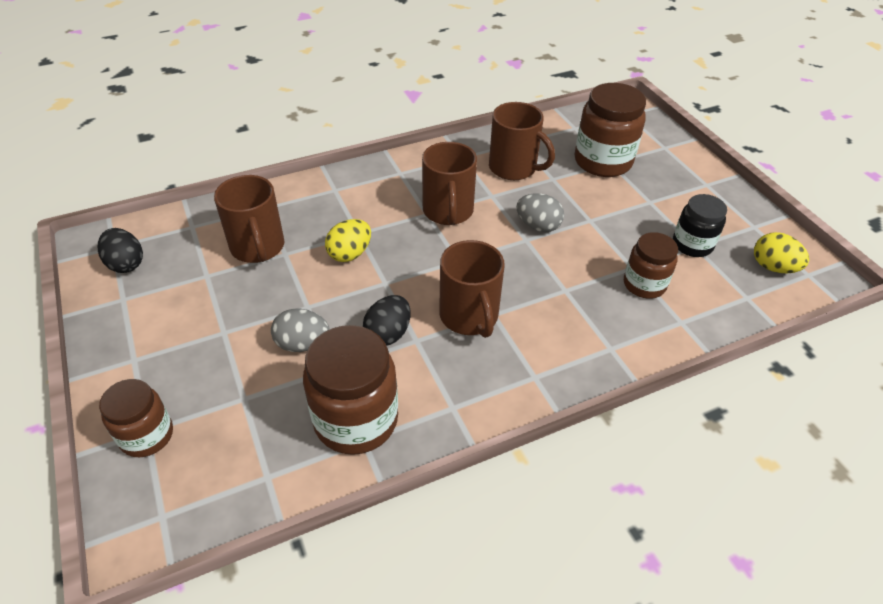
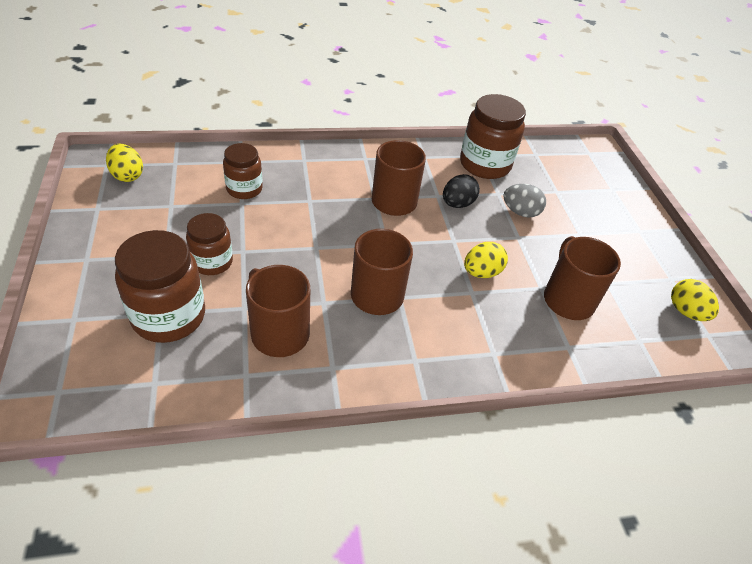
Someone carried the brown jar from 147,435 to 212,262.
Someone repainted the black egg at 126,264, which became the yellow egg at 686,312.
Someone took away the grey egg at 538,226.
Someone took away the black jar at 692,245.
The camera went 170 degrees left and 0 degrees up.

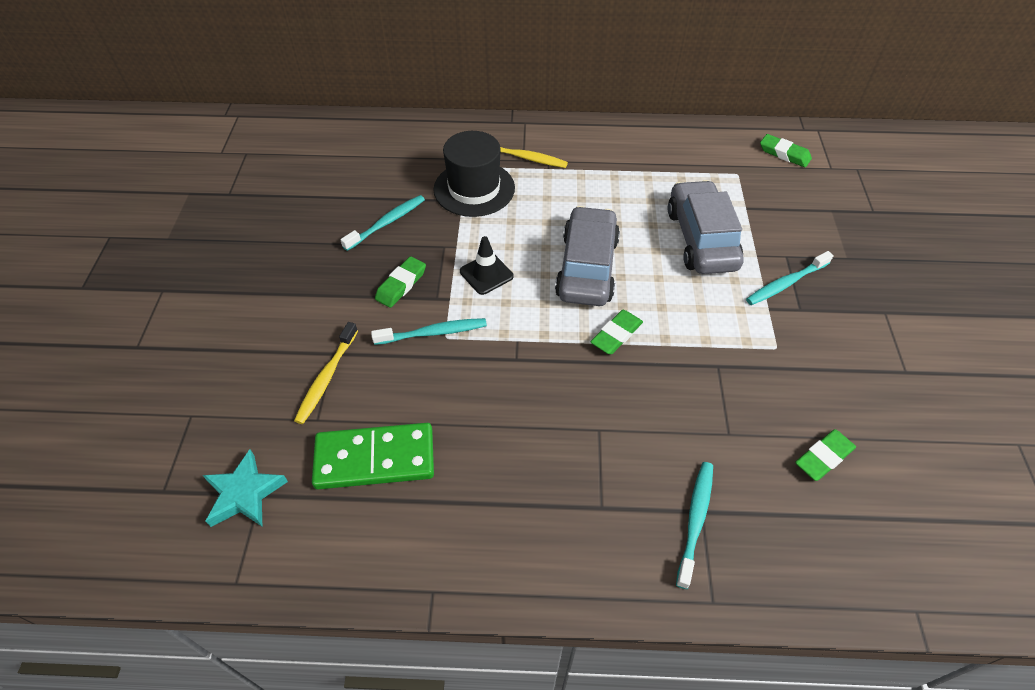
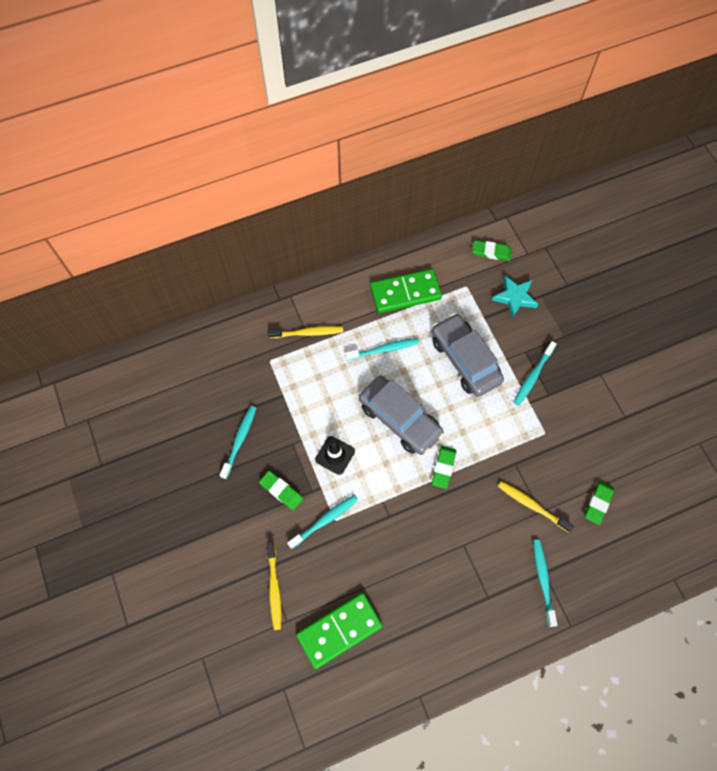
Someone rotated the green eraser at 401,285 by 60 degrees counterclockwise.
Someone put down the turquoise toothbrush at 384,349.
Someone rotated the grey car at 587,267 by 150 degrees clockwise.
Someone put down the green domino at 405,292.
Someone carried the turquoise star from 244,494 to 515,298.
Someone put down the yellow toothbrush at 532,505.
Someone took away the black hat at 474,189.
The camera went 25 degrees left and 15 degrees up.

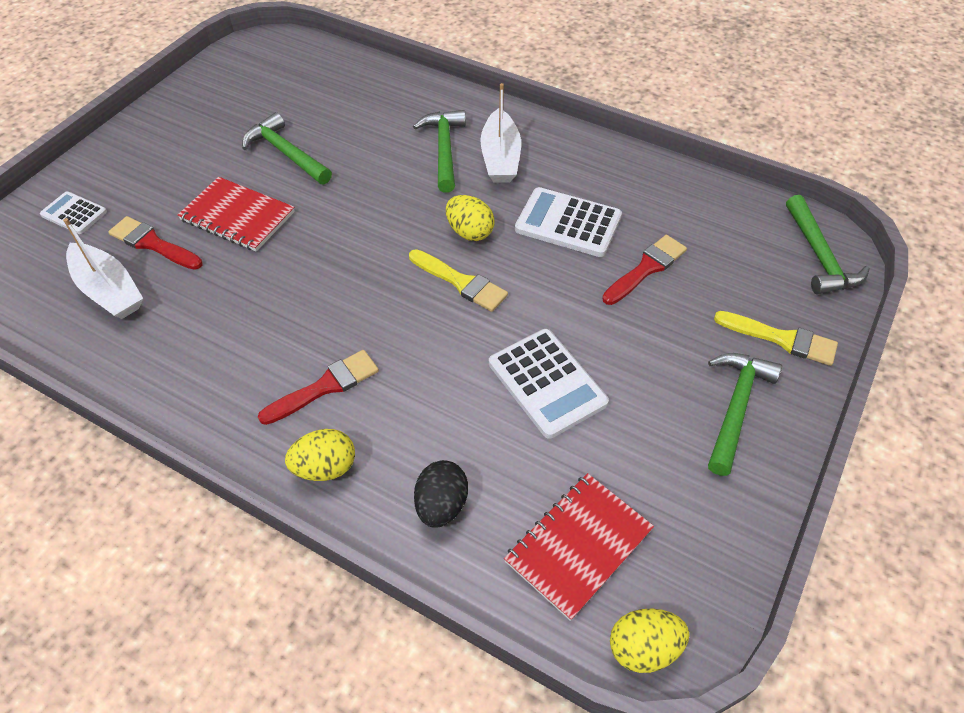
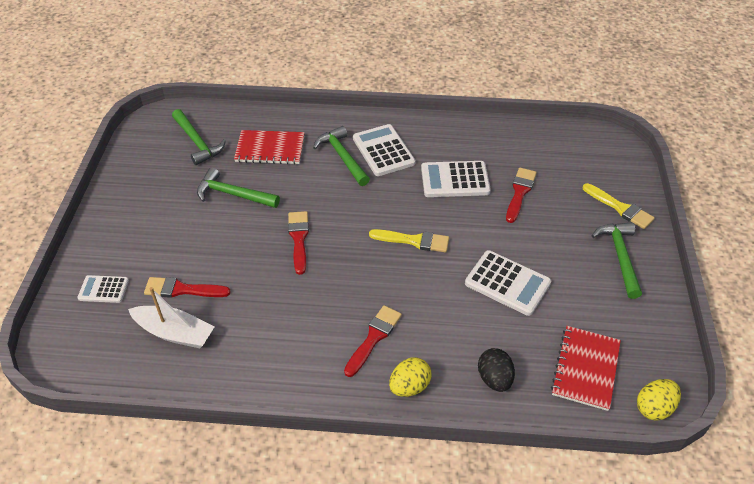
Someone carried the green hammer from 819,256 to 197,142.
Someone carried the red notebook from 237,216 to 270,149.
Someone put down the red brush at 299,239.
Someone swapped the white boat at 500,157 for the white calculator at 383,151.
Someone rotated the yellow brush at 781,339 by 45 degrees clockwise.
Someone took away the yellow egg at 469,232.
The camera went 25 degrees left and 5 degrees down.

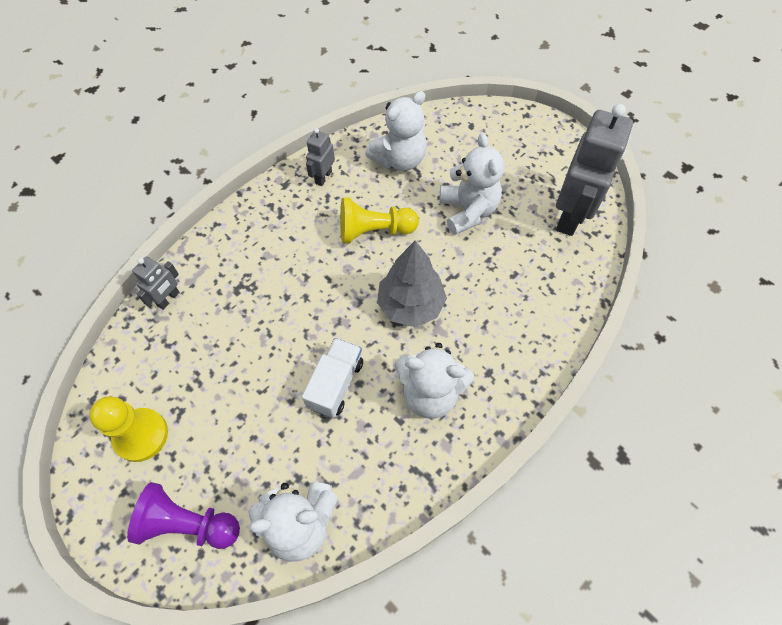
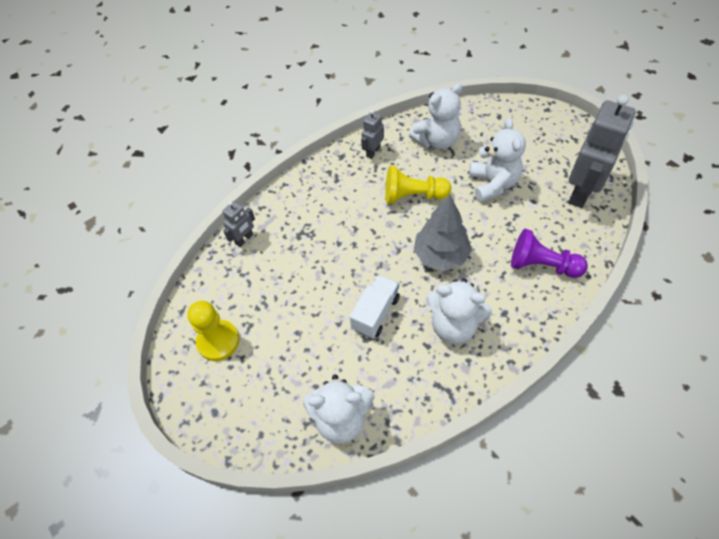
Someone carried the purple pawn from 188,524 to 542,265.
The camera went 10 degrees right and 5 degrees down.

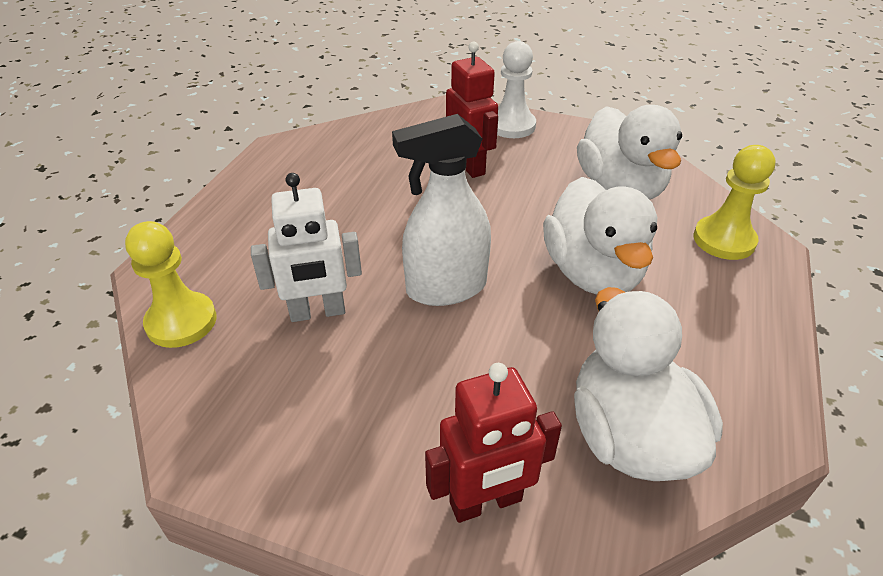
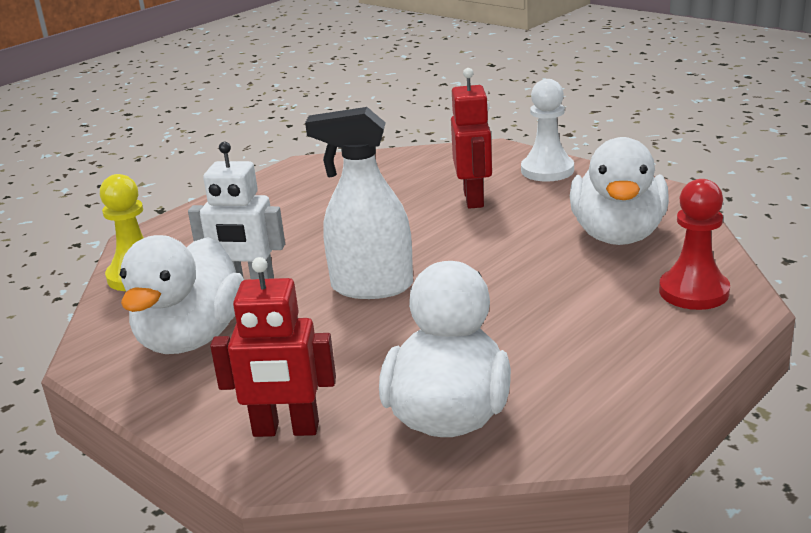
Someone carried the white duck from 592,273 to 191,338.
Someone repainted the yellow pawn at 724,240, which became the red pawn at 693,292.
The camera went 25 degrees right and 15 degrees down.

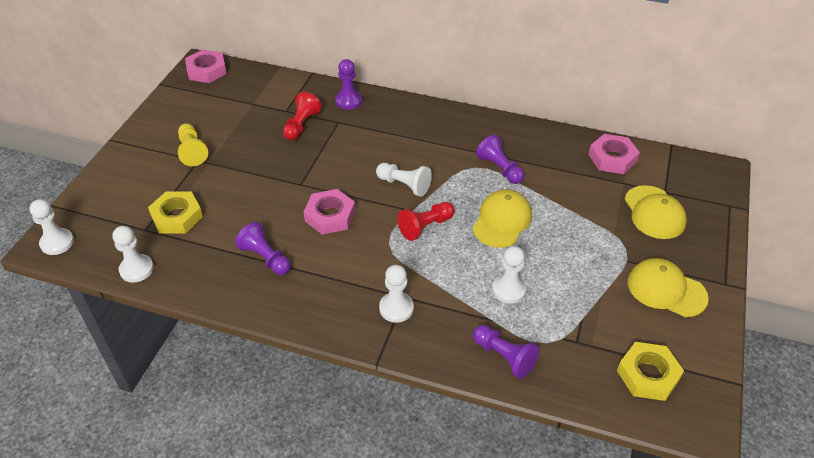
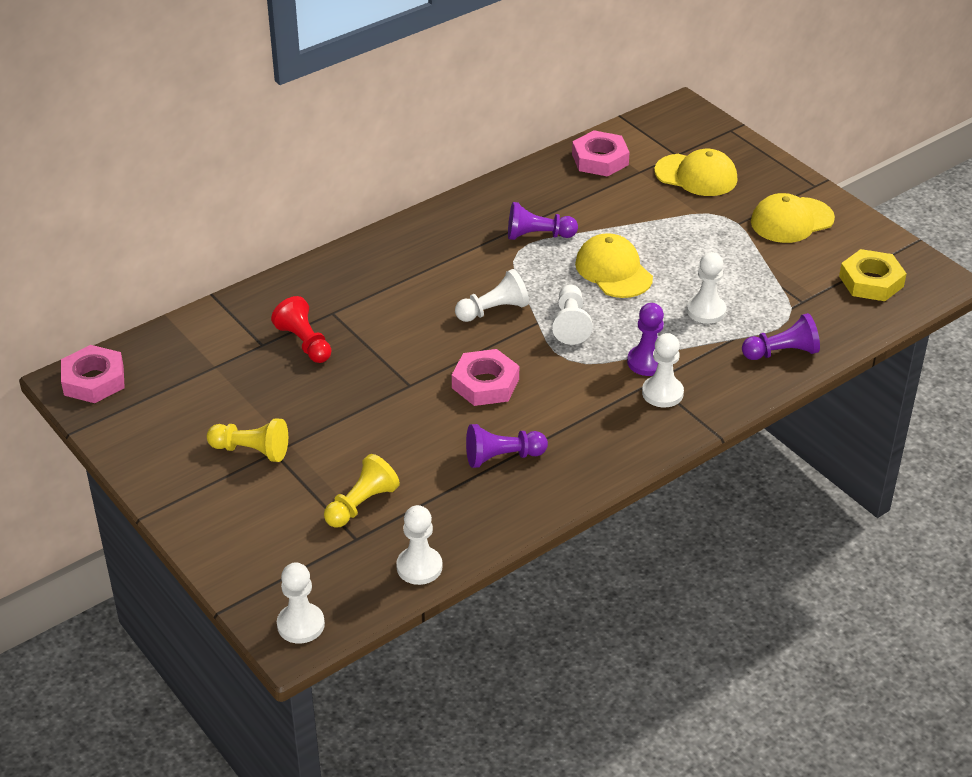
Someone swapped the yellow nut at 177,217 for the yellow pawn at 361,504.
Someone repainted the red pawn at 425,227, which became the white pawn at 570,324.
Someone carried the purple pawn from 348,101 to 647,362.
The camera went 55 degrees left and 5 degrees down.

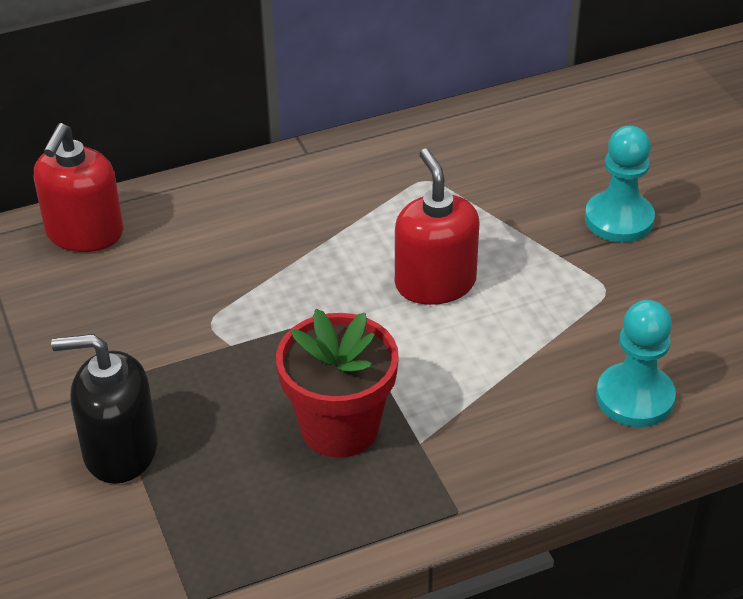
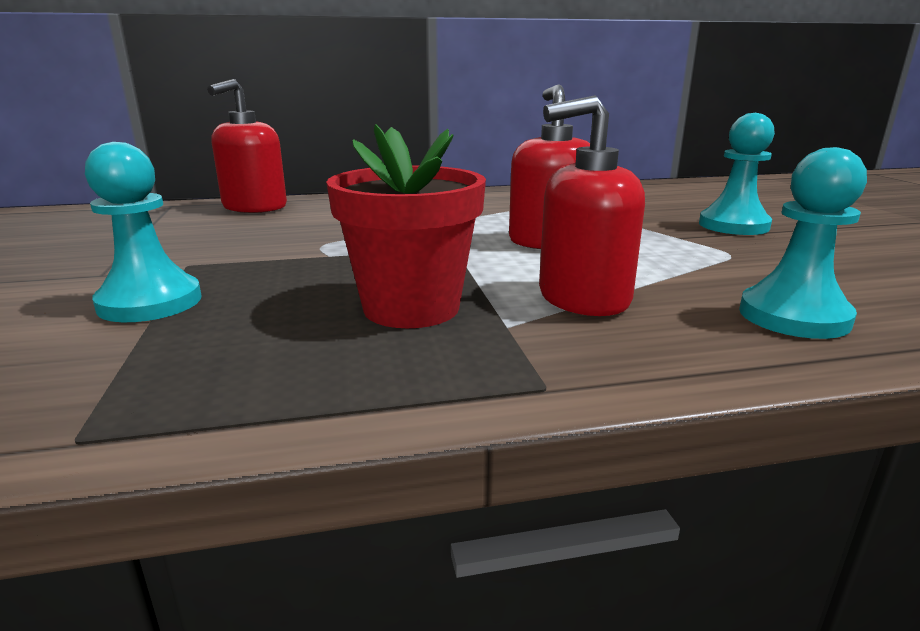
Someone swapped the black soap dispenser at 120,450 for the turquoise pawn at 150,302.
Someone put down the red soap dispenser at 583,298.
The camera went 10 degrees right and 20 degrees down.

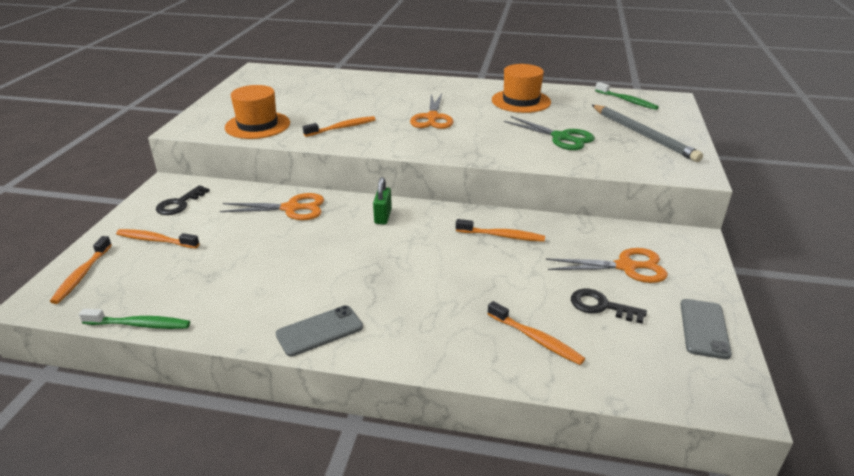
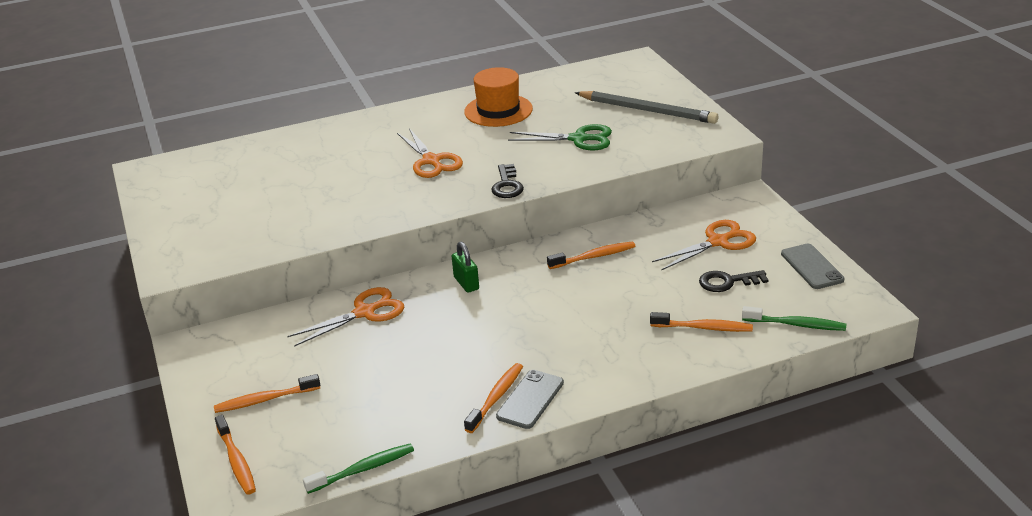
Someone carried the orange toothbrush from 342,128 to 496,398.
Someone carried the black key from 180,204 to 507,185.
Someone carried the green toothbrush from 627,101 to 796,324.
Someone took away the orange hat at 257,125.
The camera went 30 degrees left and 0 degrees up.

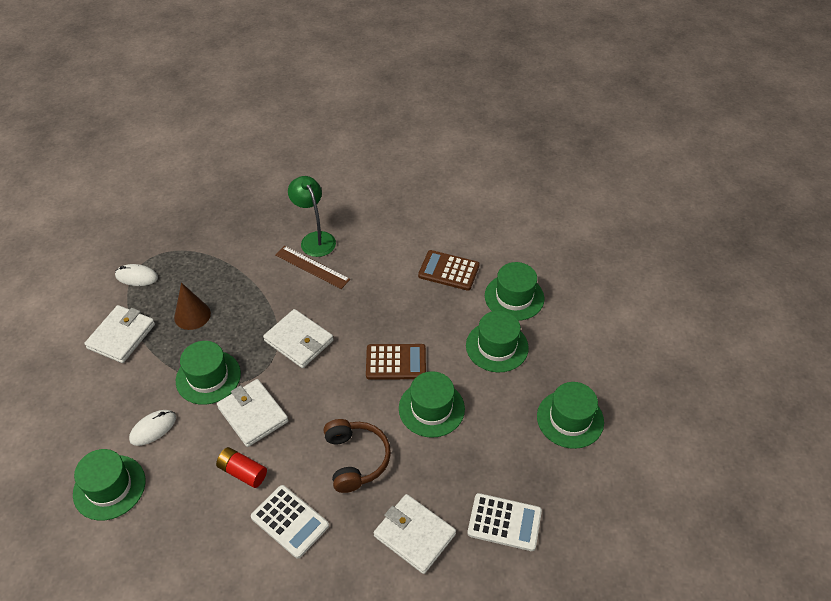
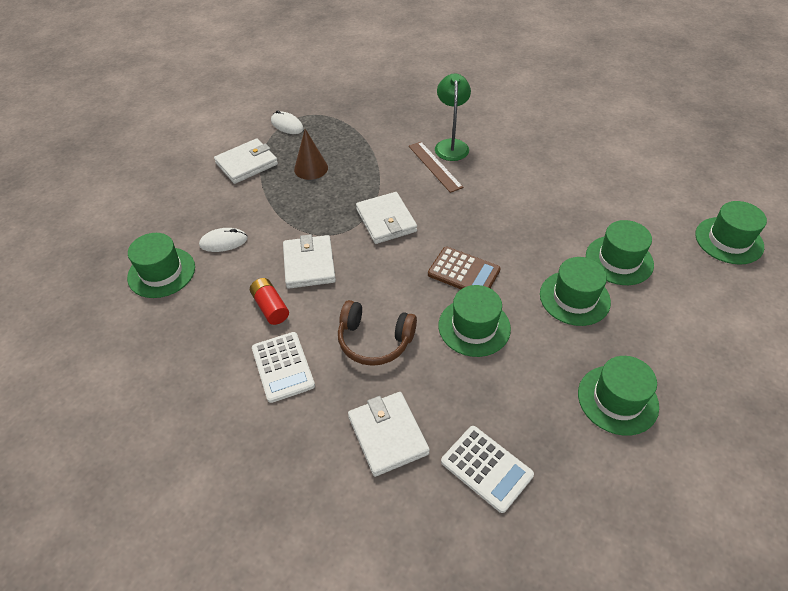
Someone rotated the brown headphones at 356,459 by 90 degrees clockwise.
Someone carried the green hat from 208,377 to 729,240.
Someone took away the brown calculator at 448,271.
The camera went 30 degrees right and 0 degrees up.

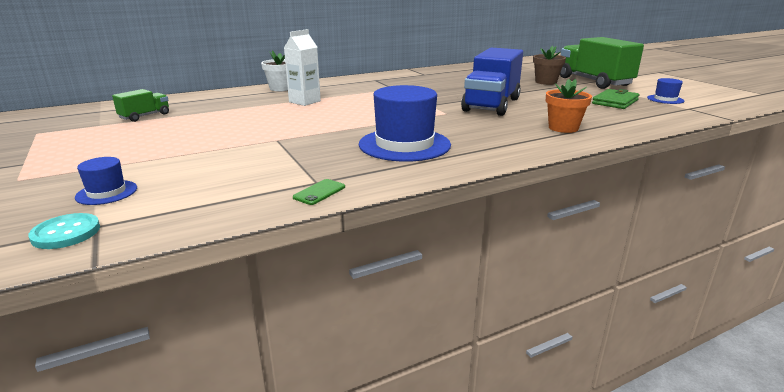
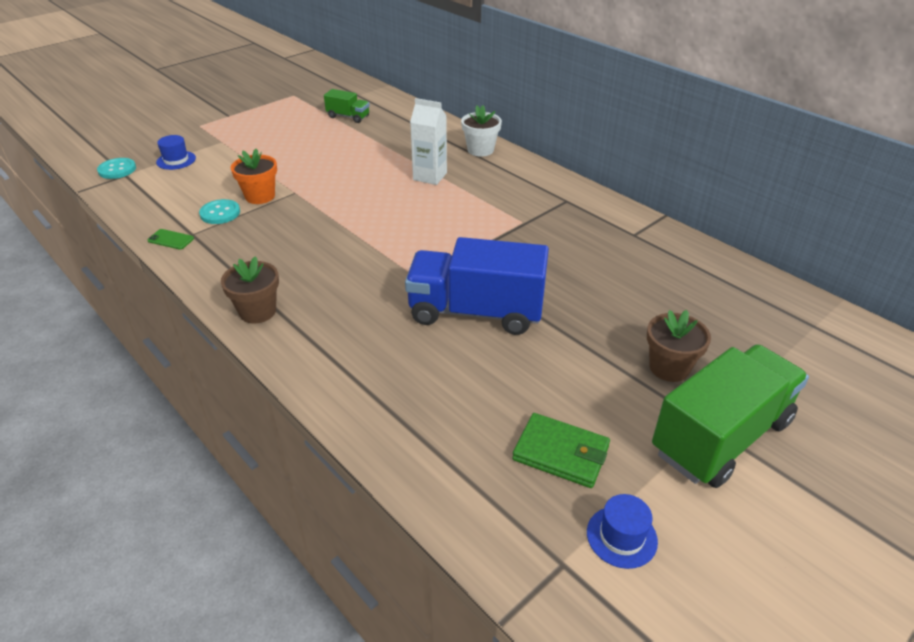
Someone put down the turquoise button at 220,213.
Someone put down the brown flower pot at 258,311.
Someone carried the orange flower pot from 563,128 to 260,196.
Someone took away the blue hat at 404,144.
The camera went 75 degrees right and 15 degrees up.

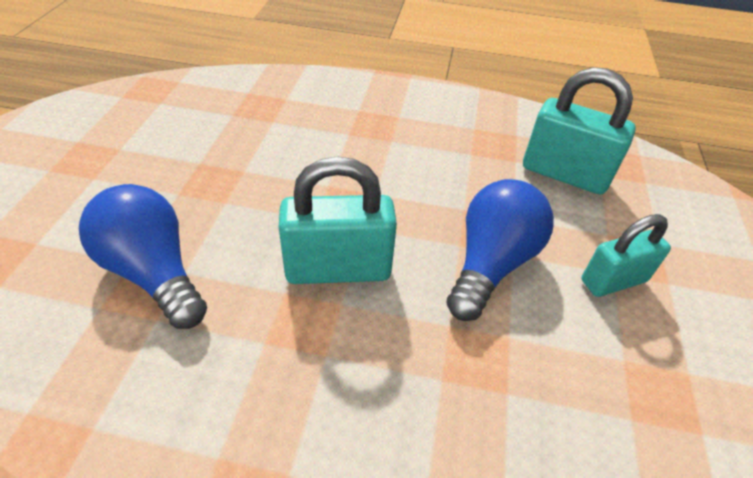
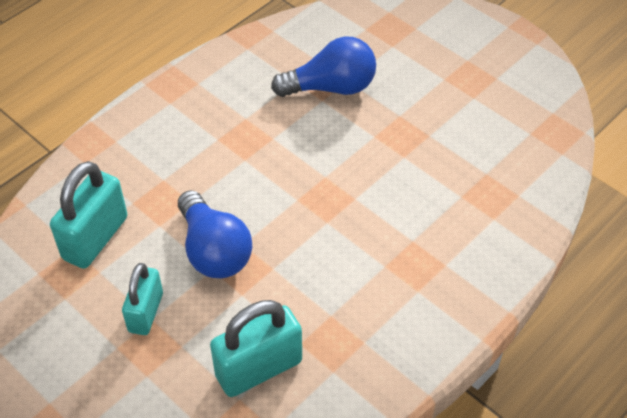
Someone carried the turquoise padlock from 338,269 to 95,238.
The camera went 125 degrees right and 5 degrees up.

